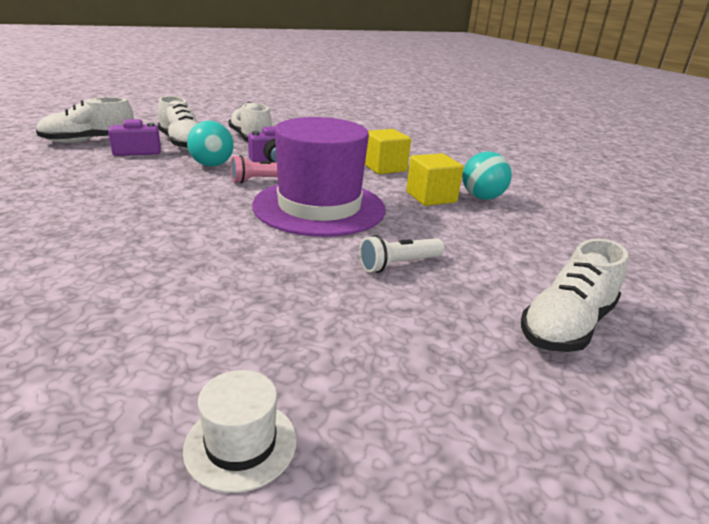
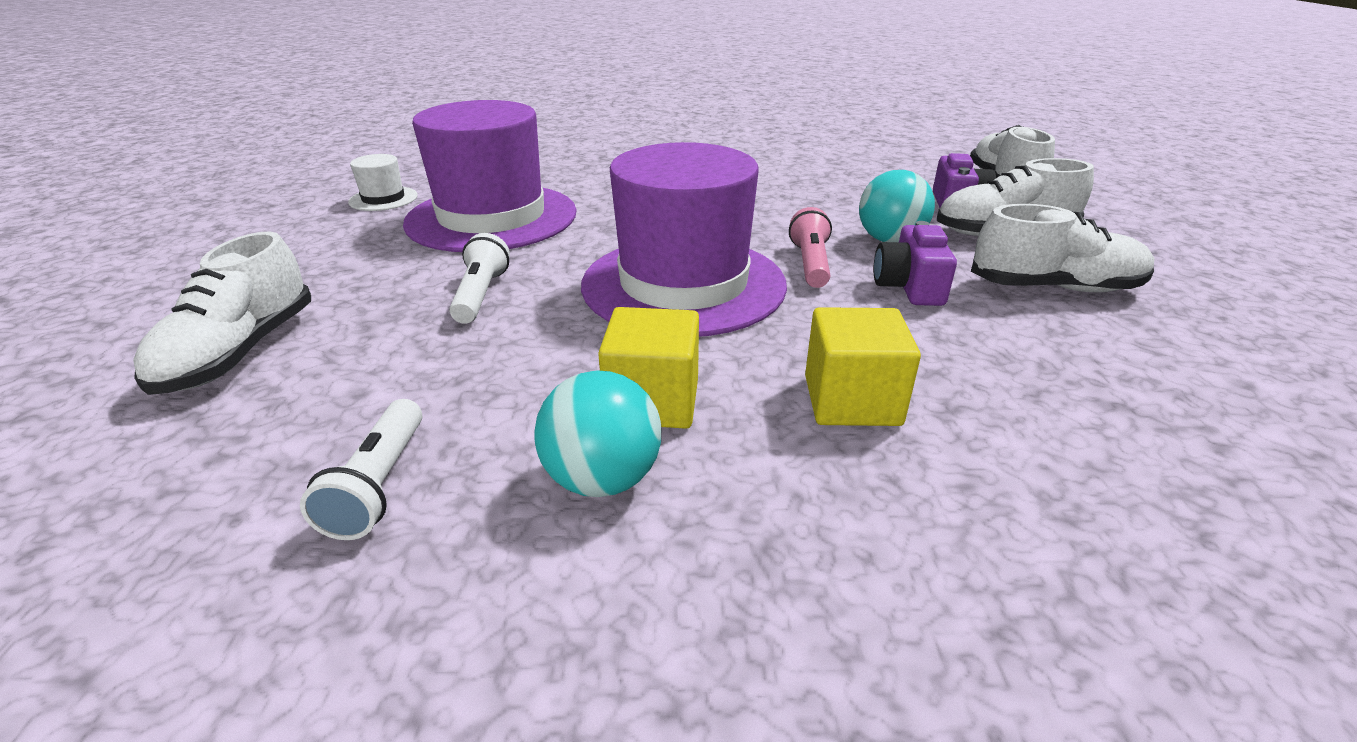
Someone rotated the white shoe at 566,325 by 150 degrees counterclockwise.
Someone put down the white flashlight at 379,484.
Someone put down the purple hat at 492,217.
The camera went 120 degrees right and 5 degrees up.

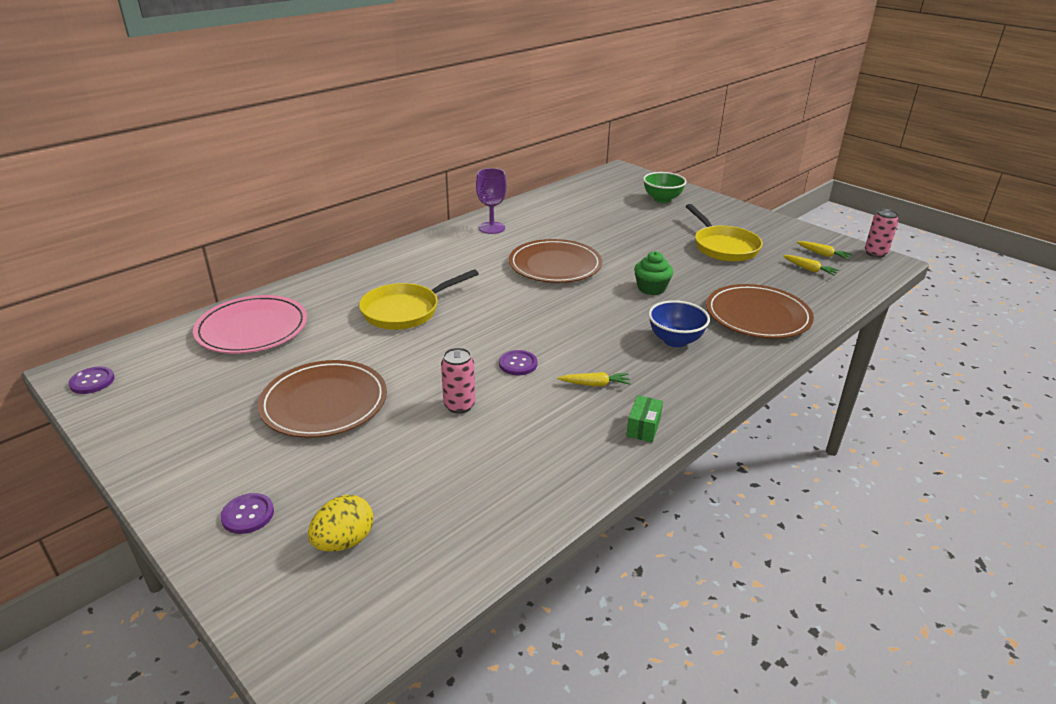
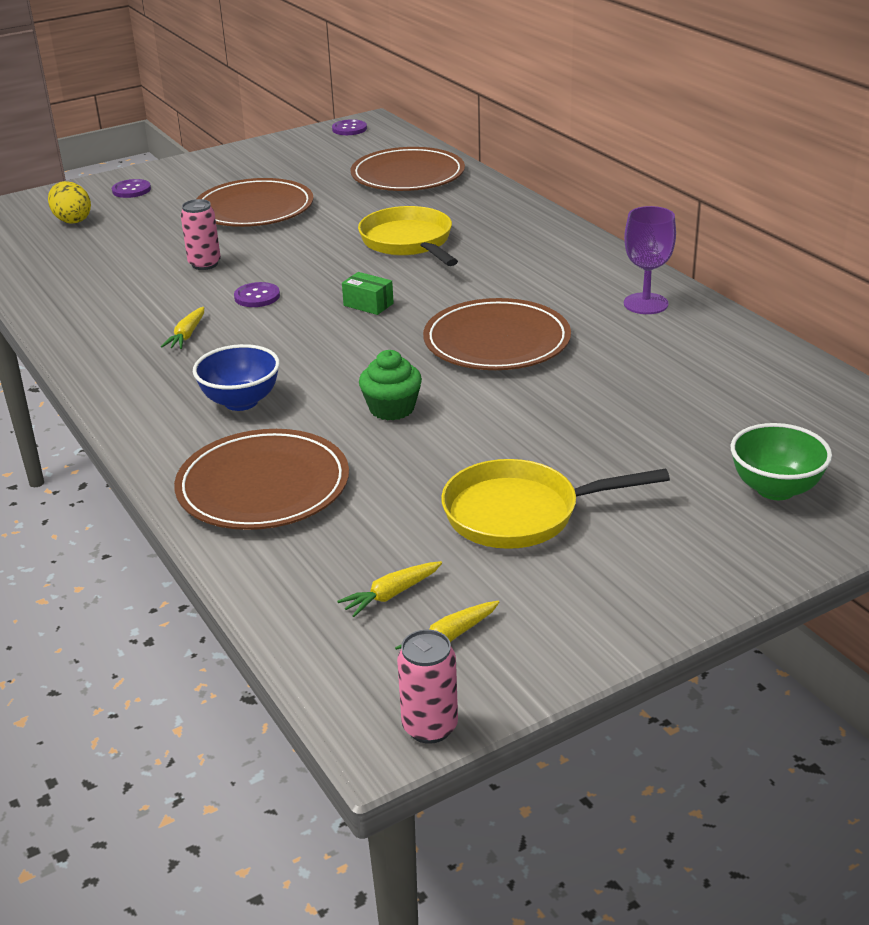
Someone carried the green box from 643,427 to 368,304.
Someone repainted the pink plate at 252,329, which became the brown plate at 408,175.
The camera went 105 degrees right and 0 degrees up.

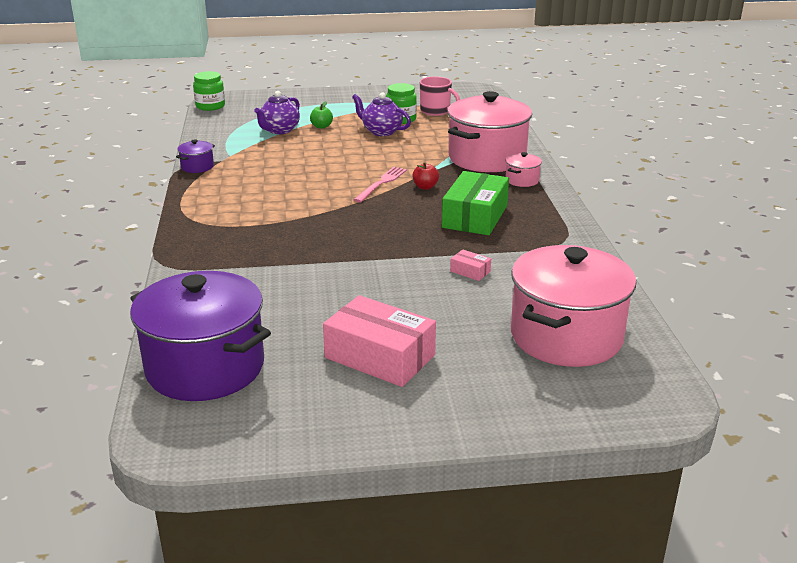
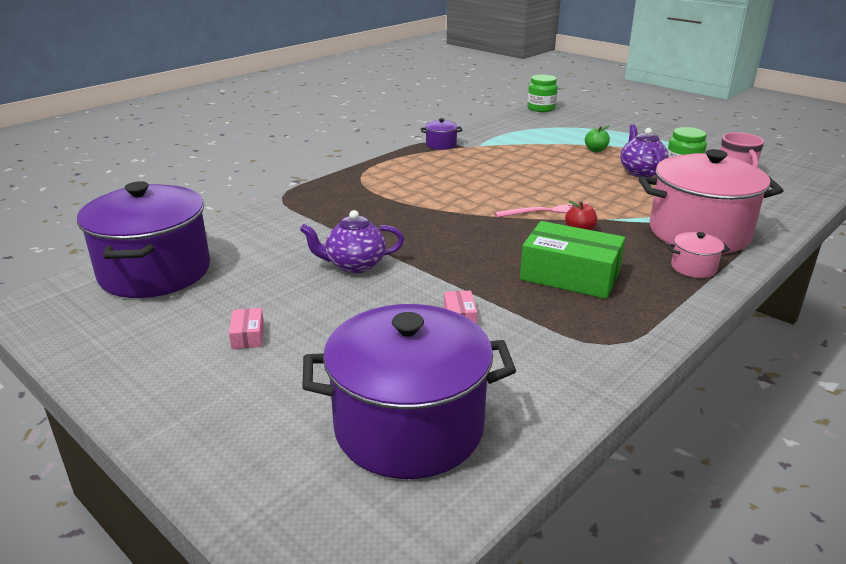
Someone scaled the pink box at 380,356 by 0.42.
Someone carried the purple teapot from 279,130 to 354,265.
Someone repainted the pink pot at 566,336, which became the purple pot at 409,427.
Someone rotated the green box at 475,216 by 45 degrees clockwise.
The camera went 50 degrees right and 0 degrees up.

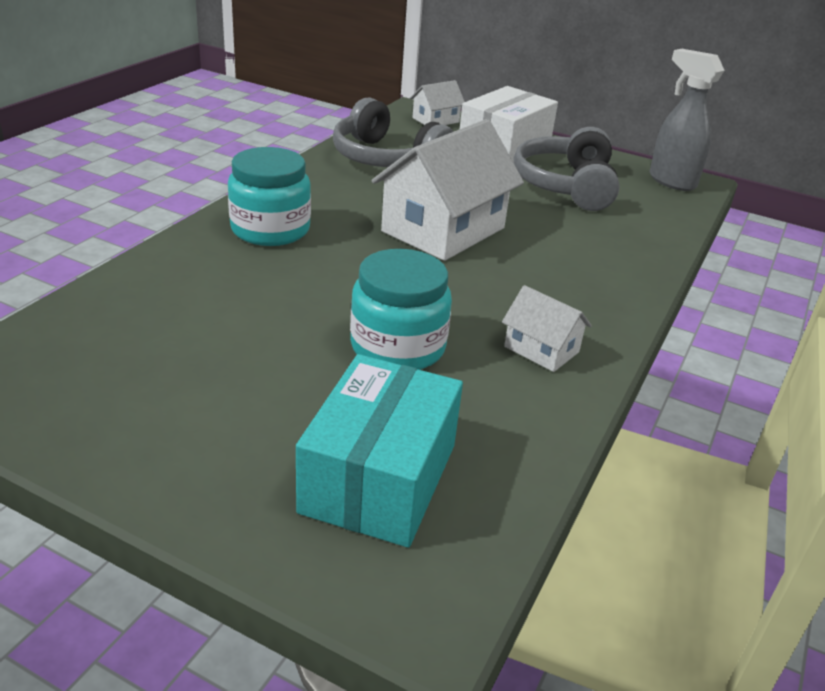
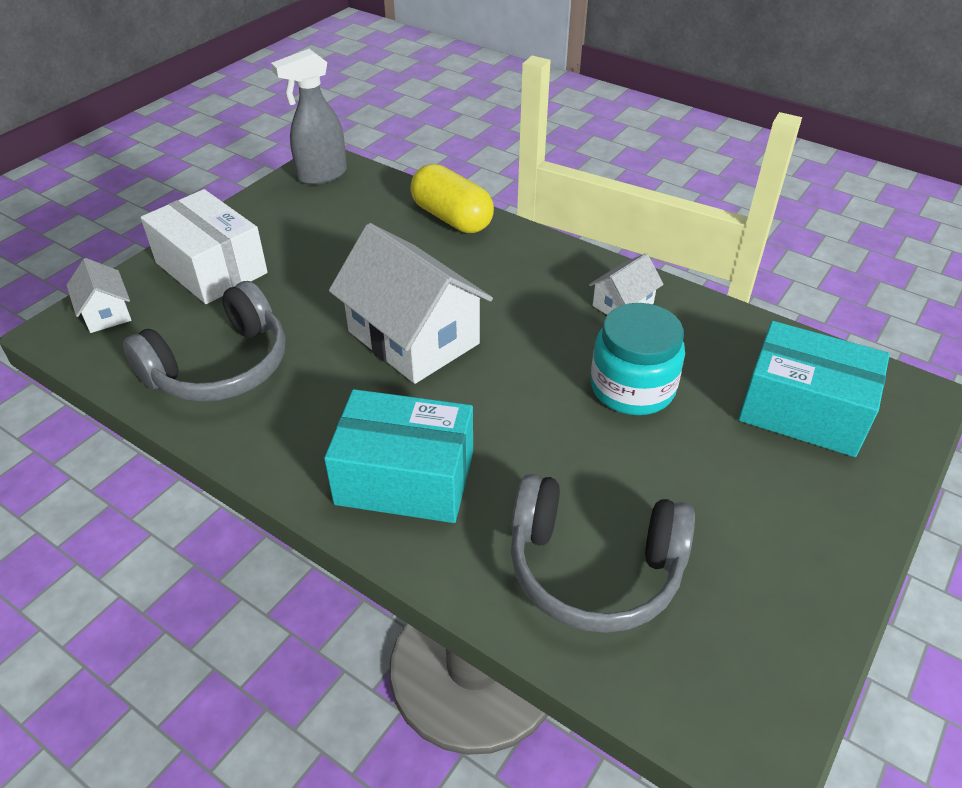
Someone swapped the turquoise jar at 270,229 for the turquoise box at 405,478.
Someone put down the yellow capsule at 452,218.
Someone carried the grey headphones from 566,186 to 594,568.
The camera went 80 degrees left and 10 degrees up.

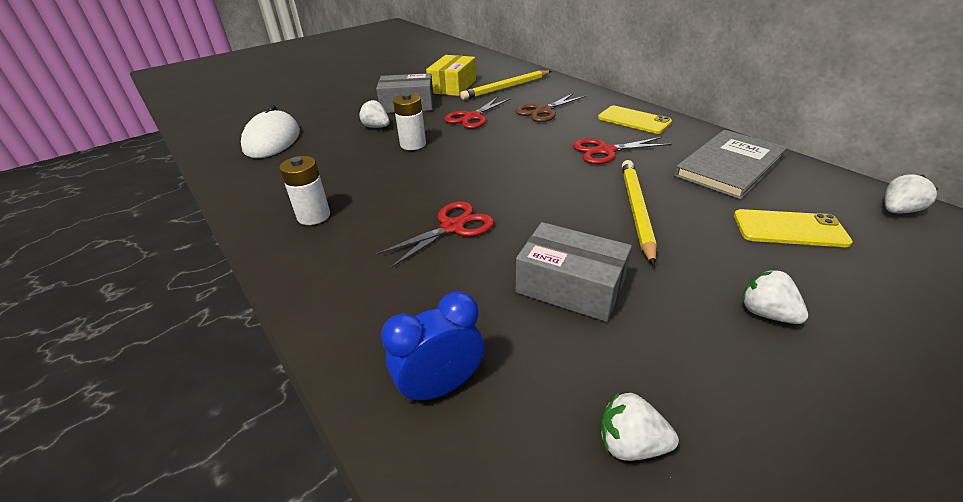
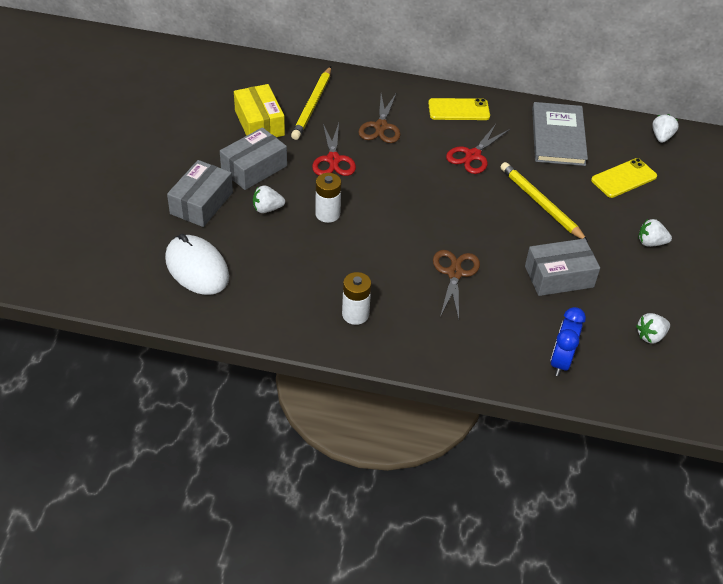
Someone put down the grey box at 201,203.
Someone repainted the red scissors at 452,227, which became the brown scissors at 454,273.
The camera went 45 degrees left and 10 degrees up.

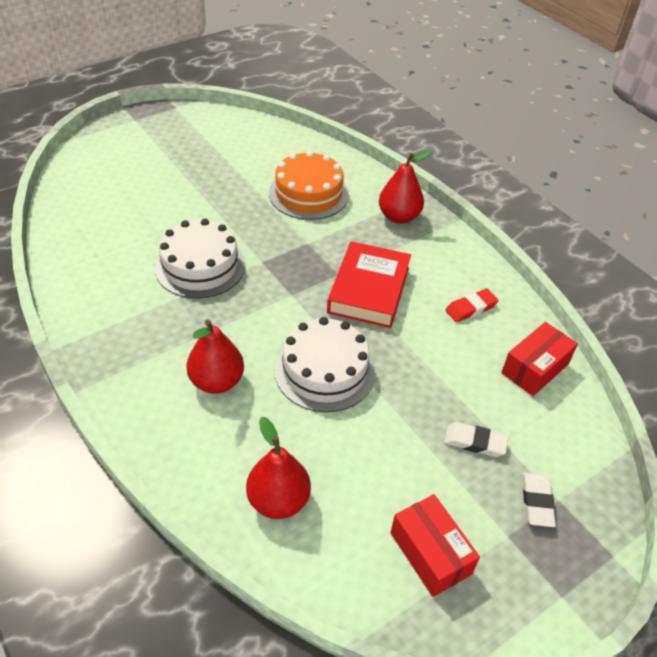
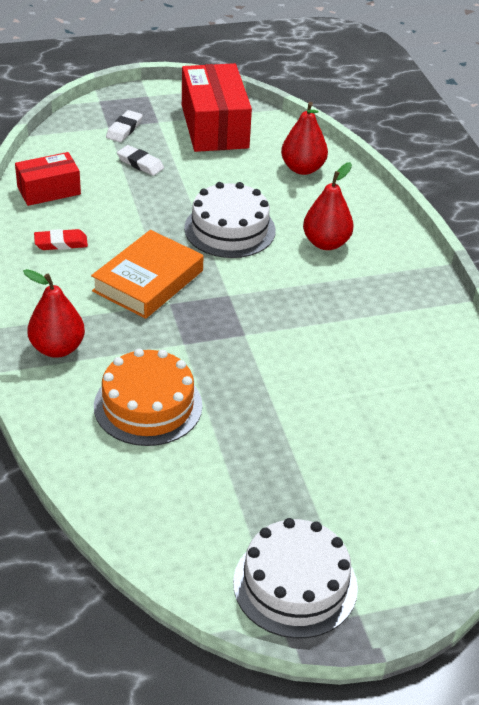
Someone repainted the red book at 369,290, which became the orange book at 148,281.
Someone scaled the red box at 430,553 by 1.69.
Someone carried the white cake from 200,266 to 295,585.
The camera went 160 degrees left and 5 degrees down.

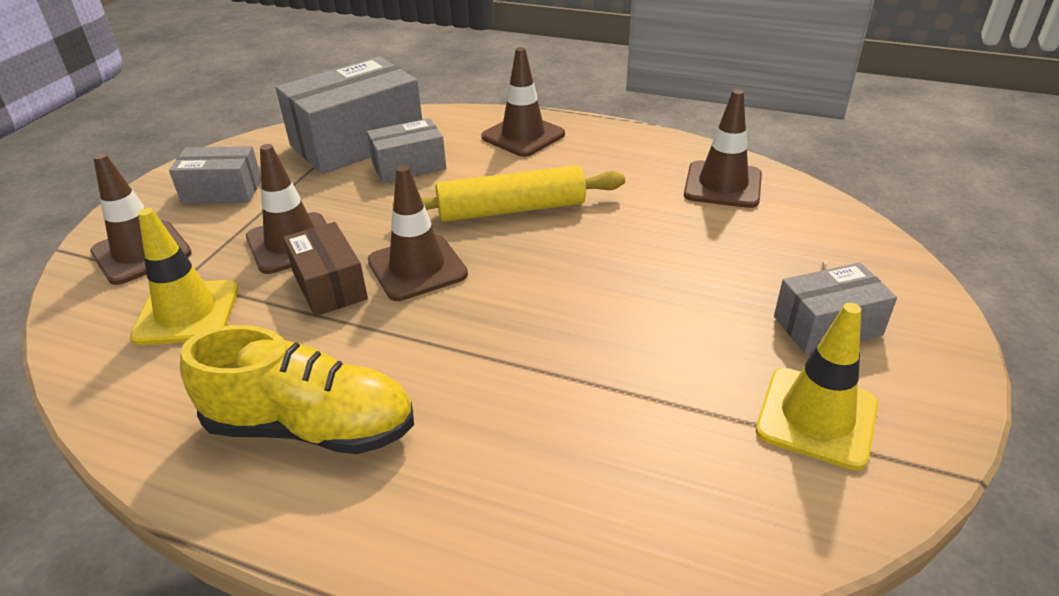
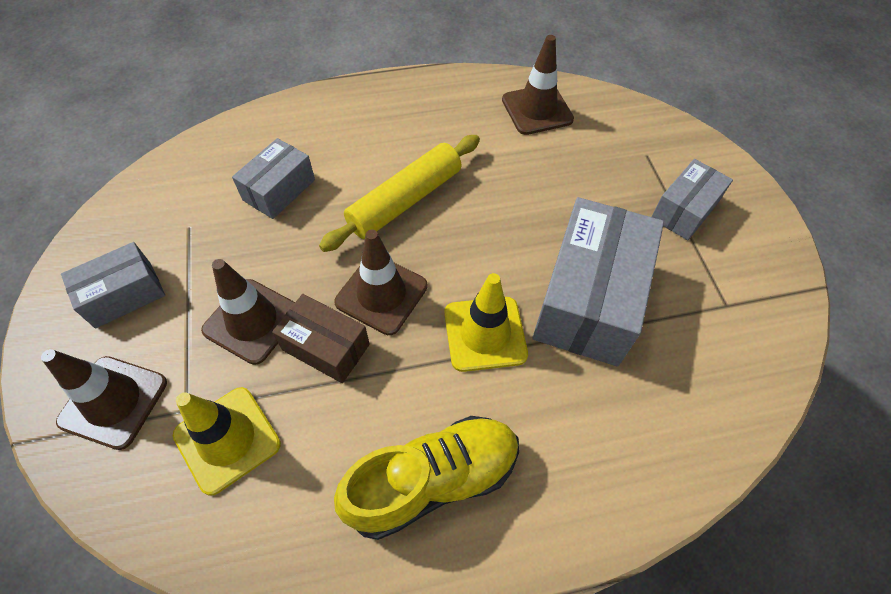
Someone carried the yellow traffic cone from 816,417 to 485,334.
Someone carried the grey box from 357,142 to 588,299.
Someone took away the brown traffic cone at 523,136.
The camera went 35 degrees left and 20 degrees up.

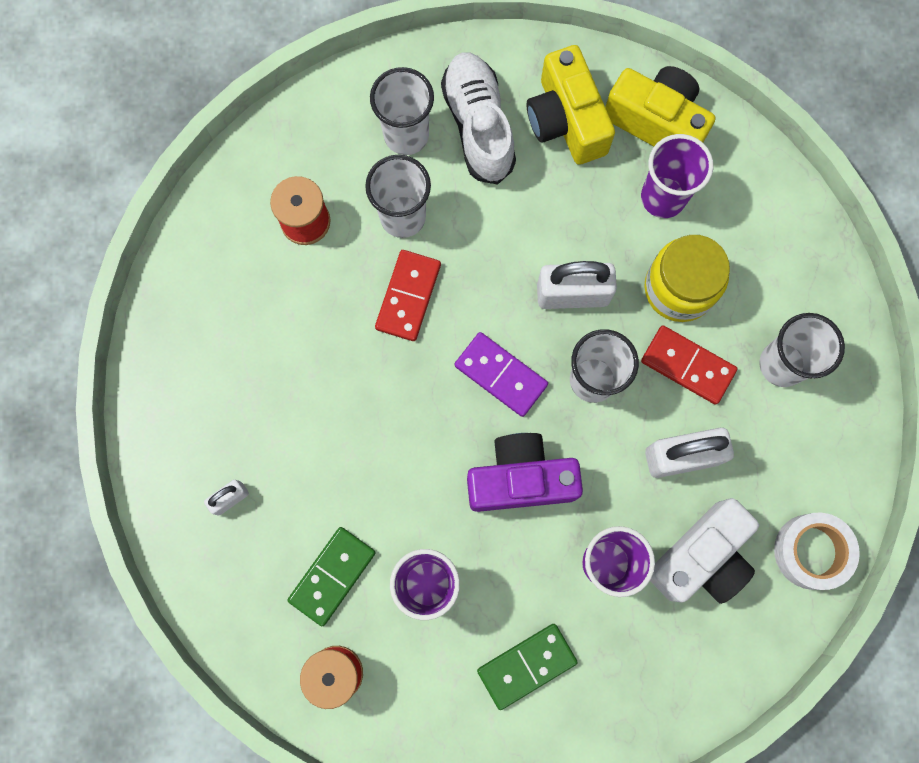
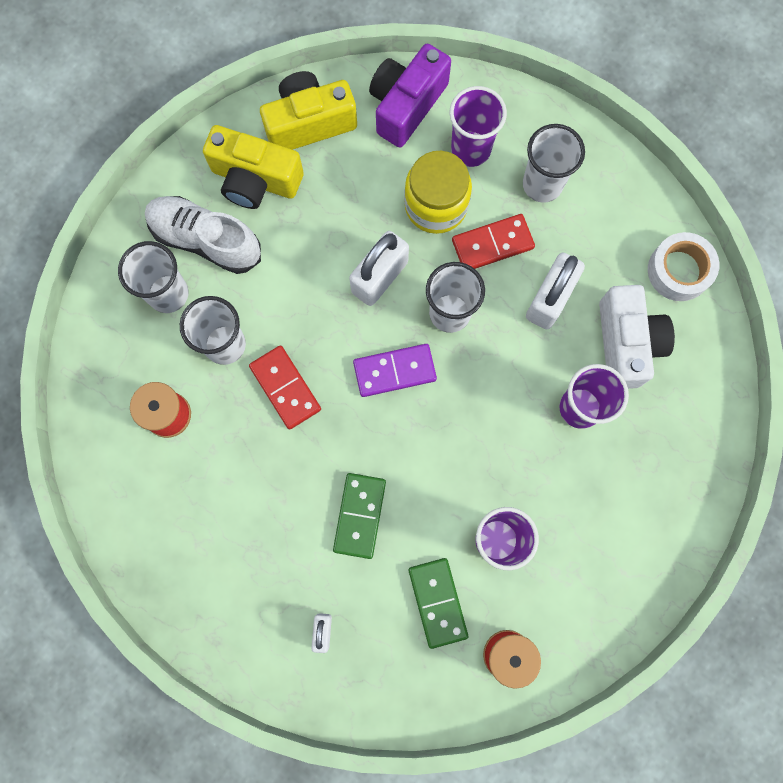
Someone carried the green domino from 527,666 to 360,516.
Someone carried the purple camera from 520,479 to 406,105.
Someone carried the purple cup from 663,197 to 470,149.
The camera went 50 degrees left and 0 degrees up.

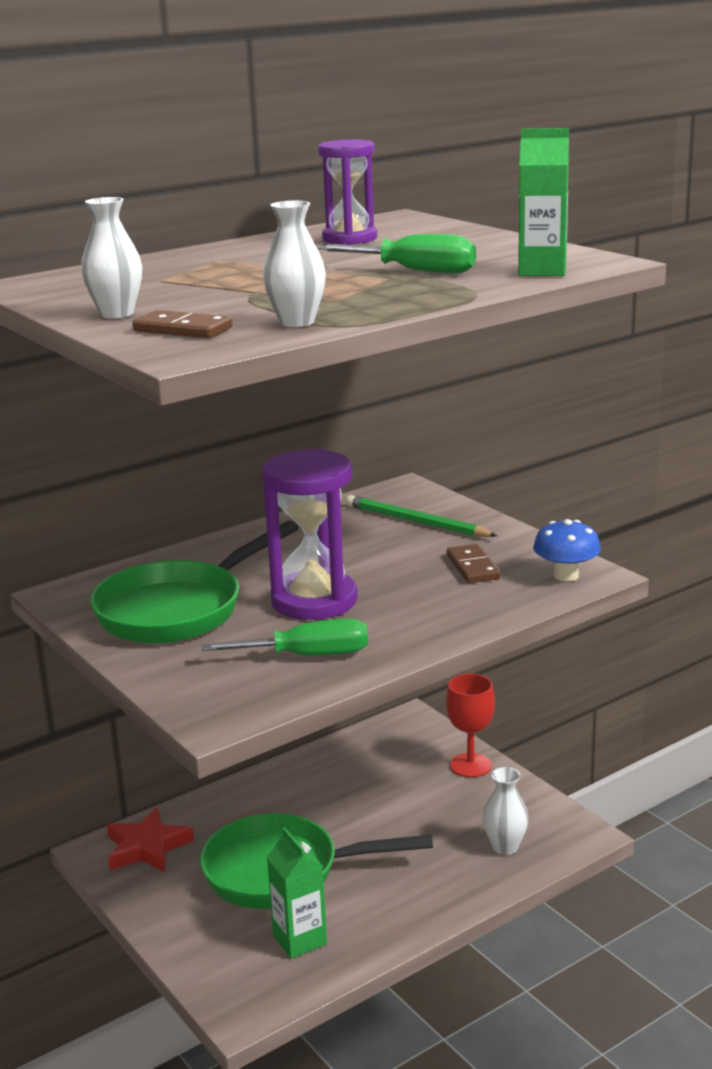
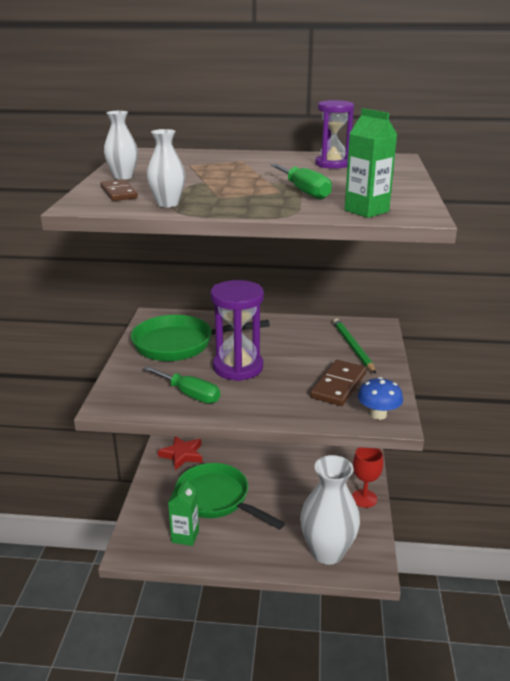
Someone scaled the white vase at 505,847 by 2.07.
Someone scaled the brown domino at 473,567 by 1.55.
The camera went 40 degrees right and 5 degrees up.

